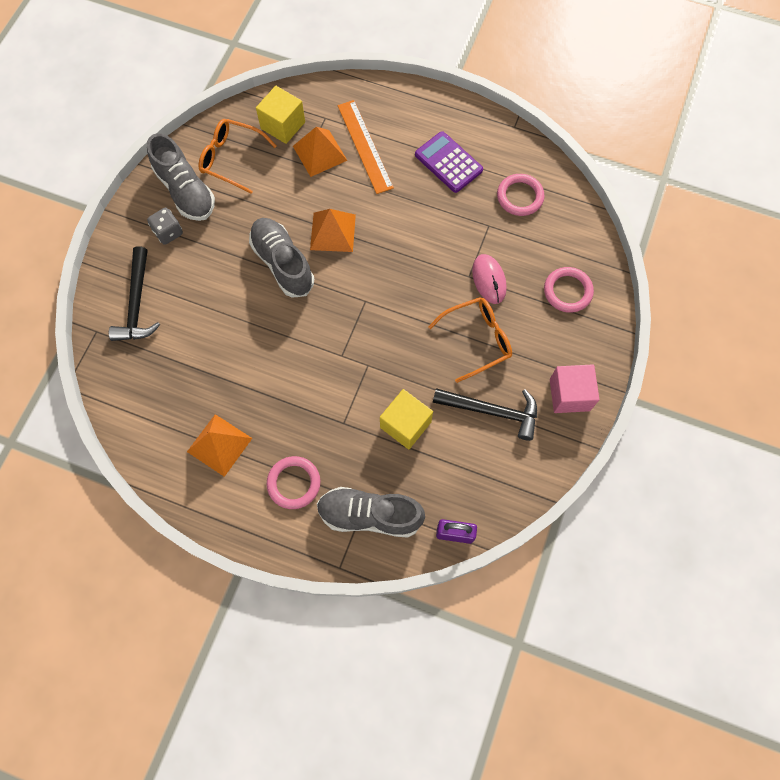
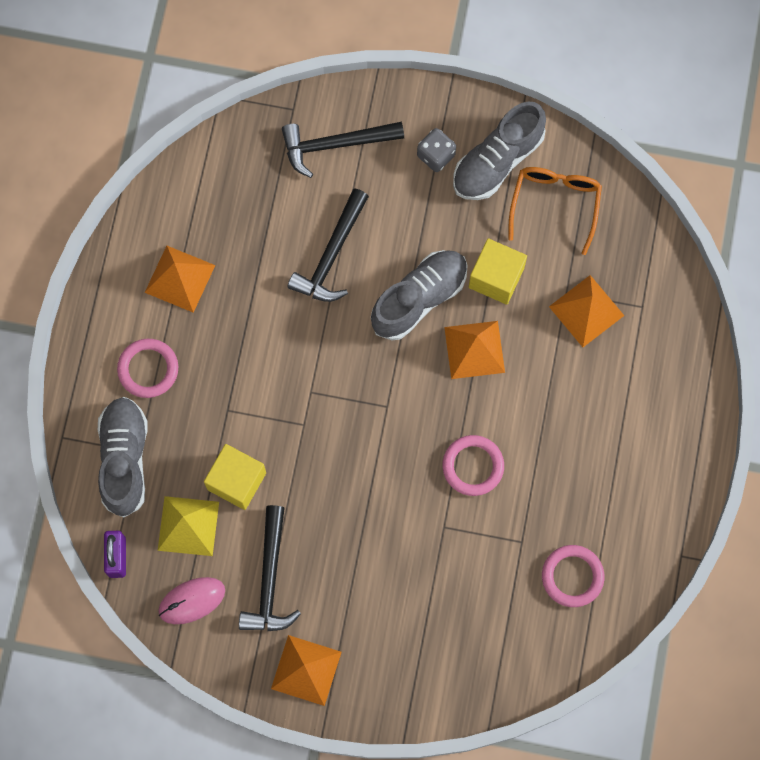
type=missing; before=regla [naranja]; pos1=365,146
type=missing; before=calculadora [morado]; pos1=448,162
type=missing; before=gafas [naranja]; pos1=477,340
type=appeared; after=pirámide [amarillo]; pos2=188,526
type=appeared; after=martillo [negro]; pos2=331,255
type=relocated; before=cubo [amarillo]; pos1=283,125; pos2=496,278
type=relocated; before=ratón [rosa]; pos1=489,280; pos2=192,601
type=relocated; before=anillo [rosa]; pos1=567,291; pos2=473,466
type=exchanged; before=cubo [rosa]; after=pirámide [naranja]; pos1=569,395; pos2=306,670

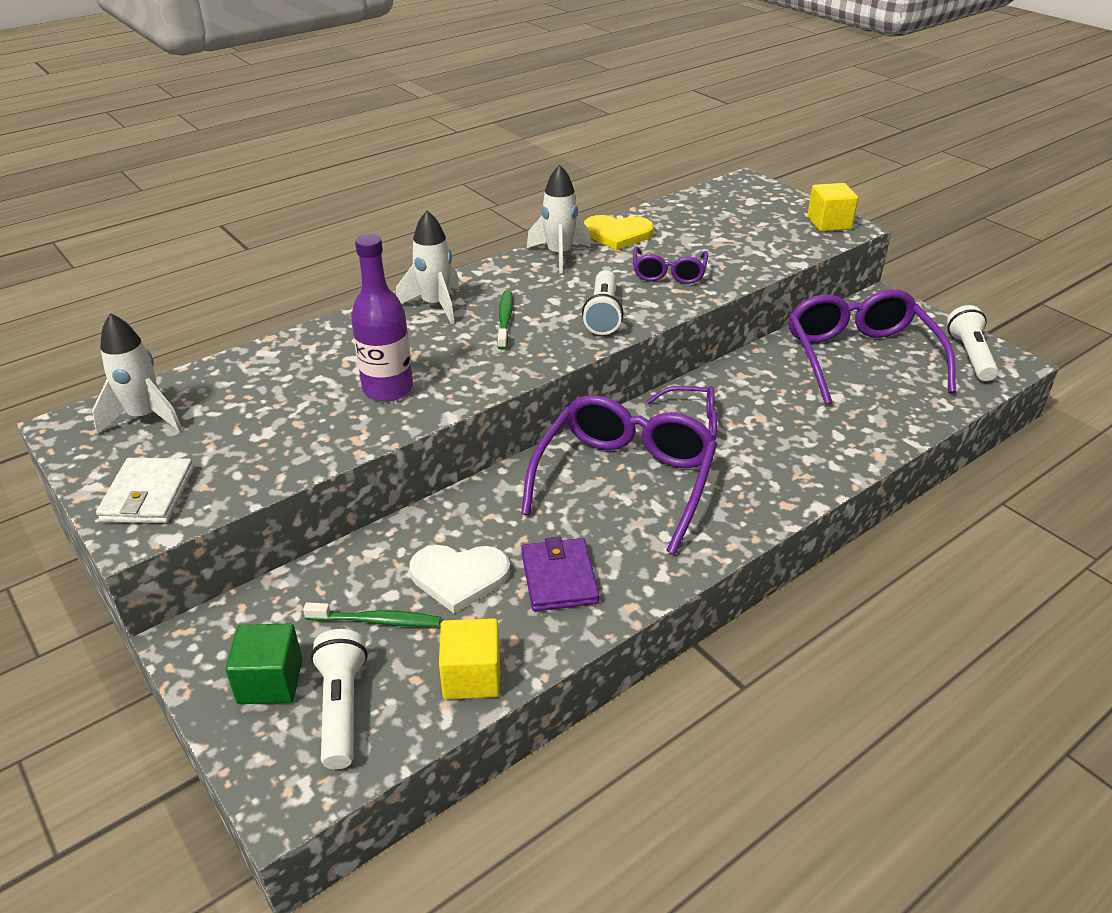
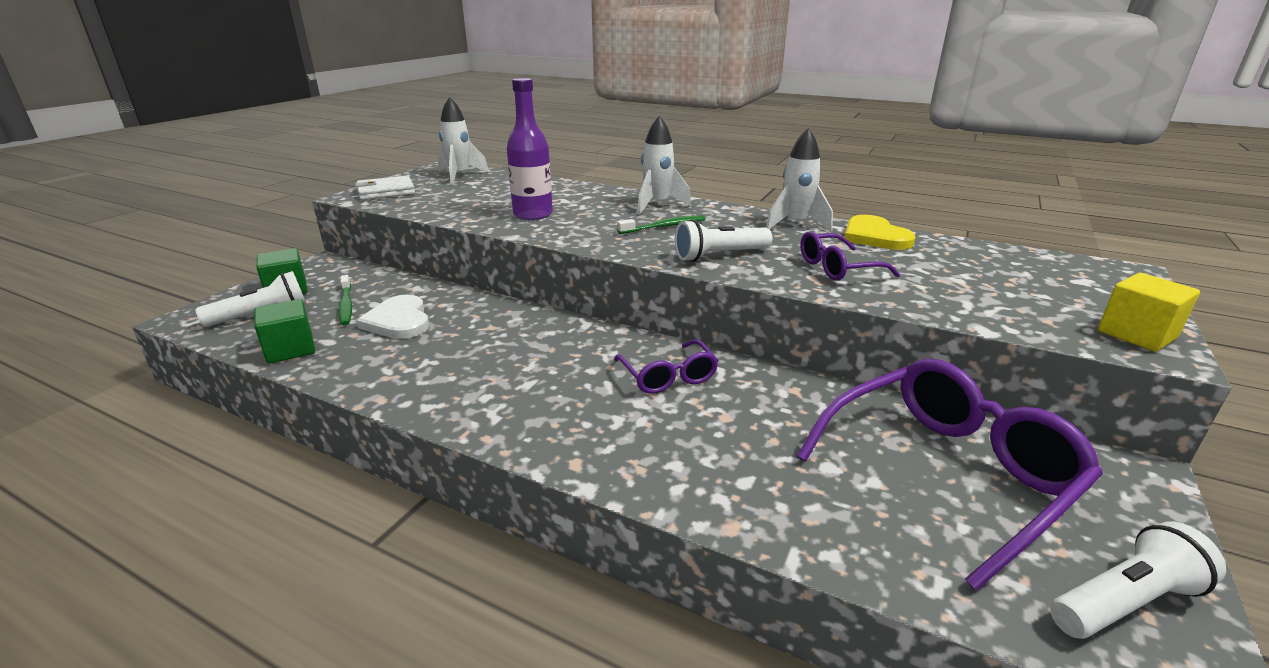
type=missing; before=gafas [morado]; pos1=625,479
type=missing; before=cartera [morado]; pos1=559,578
type=colour; before=cubo [amarillo]; after=cubo [verde]; pos1=471,676; pos2=290,349

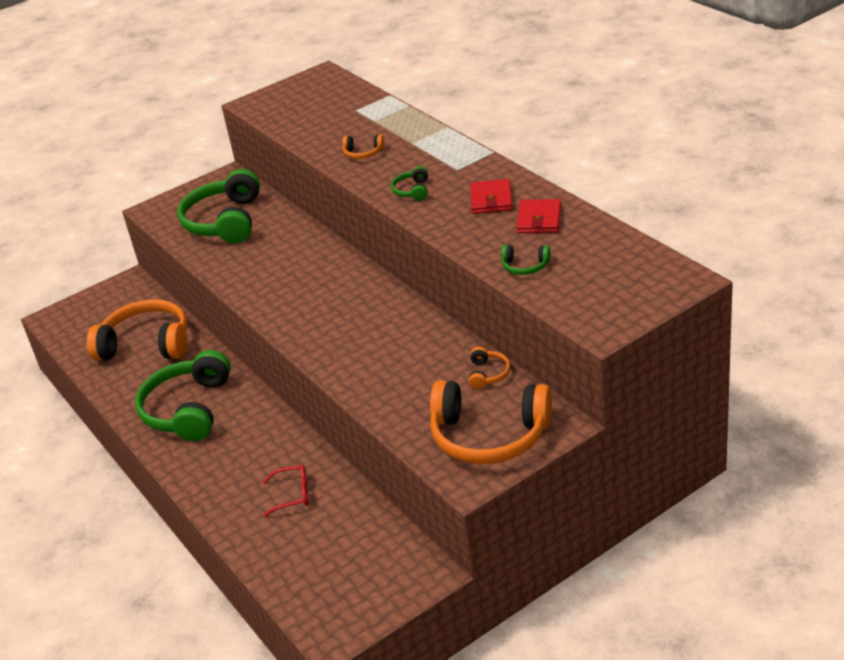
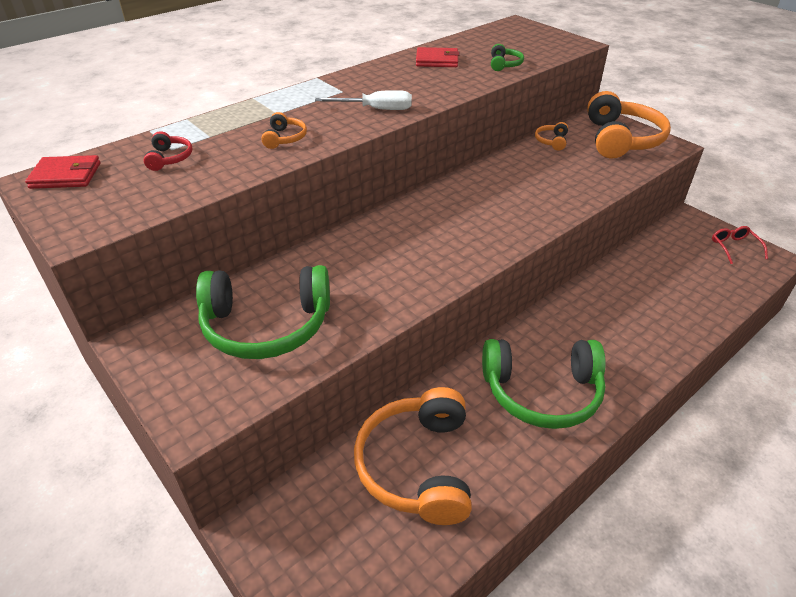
type=appeared; after=auriculares [rojo]; pos2=169,158
type=relocated; before=gafas [rojo]; pos1=292,494; pos2=734,247
type=relocated; before=cartera [rojo]; pos1=491,199; pos2=66,176
type=exchanged; before=auriculares [verde]; after=destornillador [blanco]; pos1=412,191; pos2=376,109
type=spun; before=auriculares [naranja]; pos1=488,374; pos2=551,141; turn=-75

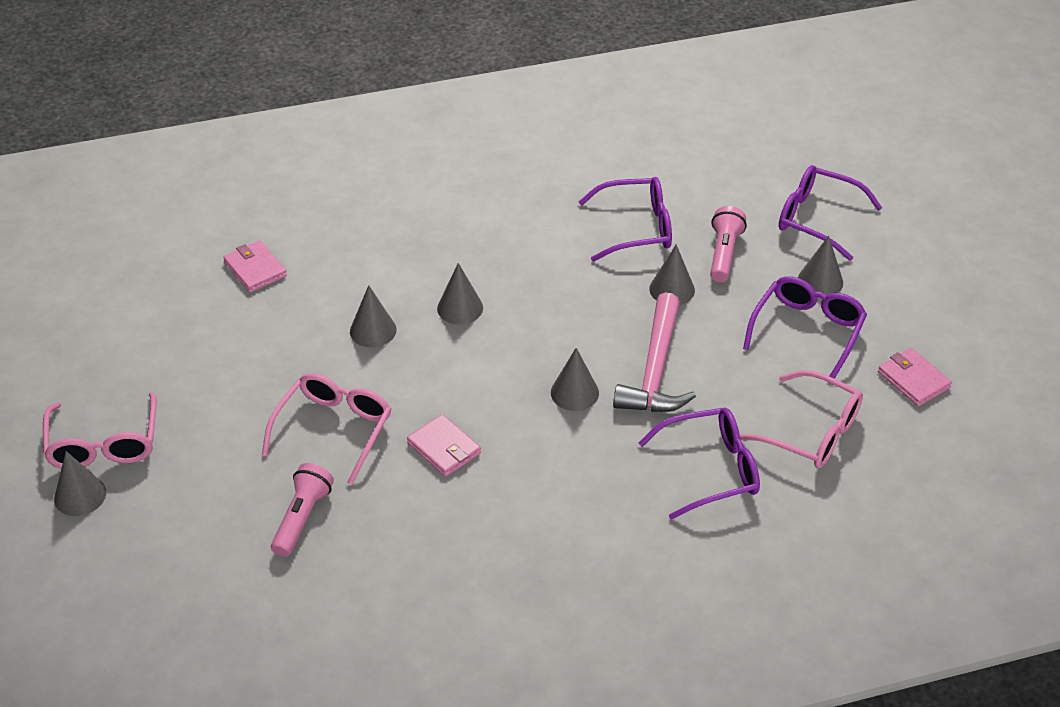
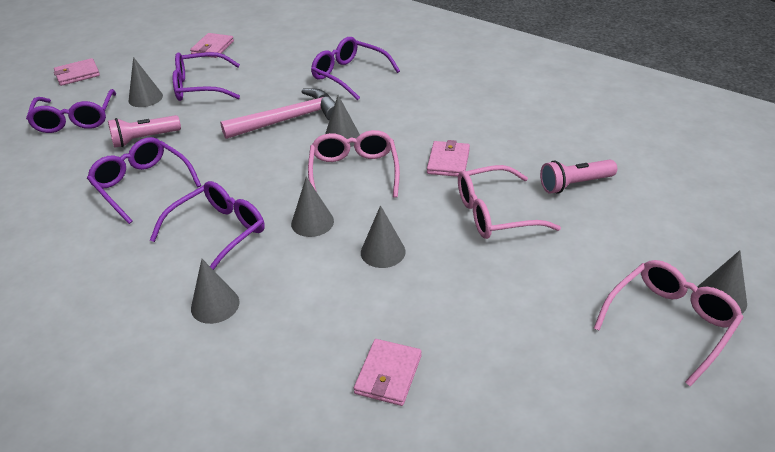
type=appeared; after=cartera [rosa]; pos2=77,74
type=appeared; after=gafas [morado]; pos2=218,233
type=relocated; before=cono [gris]; pos1=672,289; pos2=215,305
type=relocated; before=gafas [rosa]; pos1=811,432; pos2=354,172

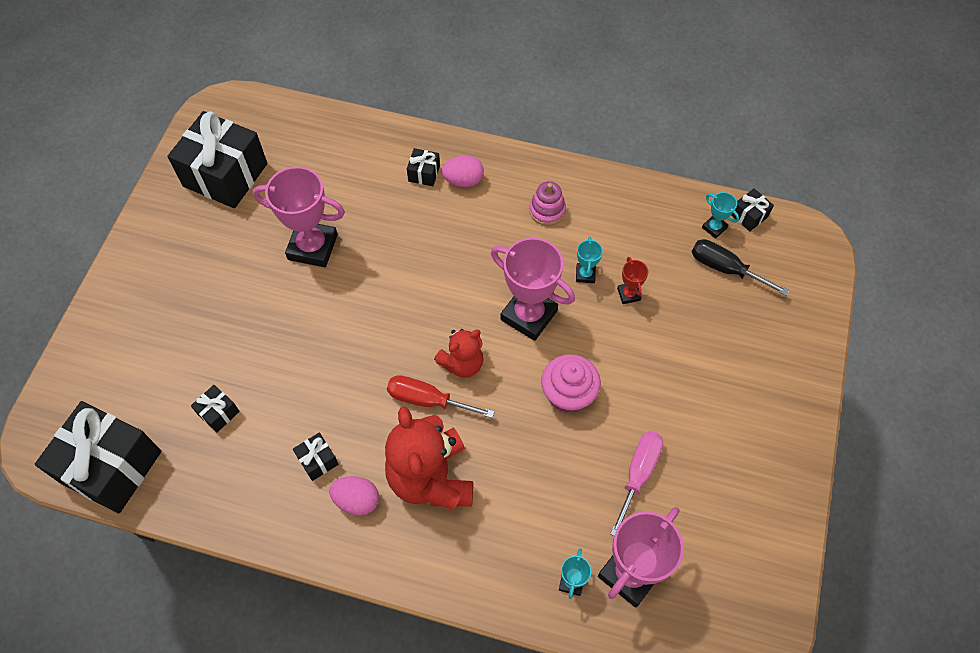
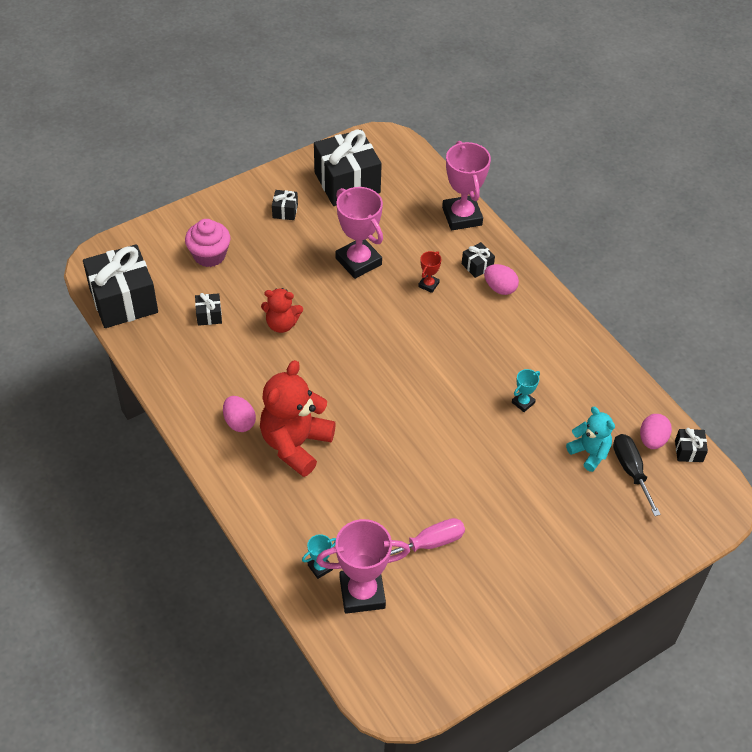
type=missing; before=destornillador [rojo]; pos1=427,400
type=missing; before=juguete apilable [rosa]; pos1=547,210
type=appeared; after=osito [turquesa]; pos2=589,452
type=relocated; before=regalo [negro]; pos1=317,460; pos2=285,211
type=relocated; before=osito [rojo]; pos1=462,363; pos2=282,324
type=relocated; before=trofeo [rosa]; pos1=529,315; pos2=462,216
type=relocated; before=magdalena [rosa]; pos1=568,394; pos2=209,255
type=relocated; before=trofeo [rojo]; pos1=628,294; pos2=428,285
type=exchanged; before=trofeo [turquesa]; after=huevo [rosa]; pos1=714,228; pos2=652,440

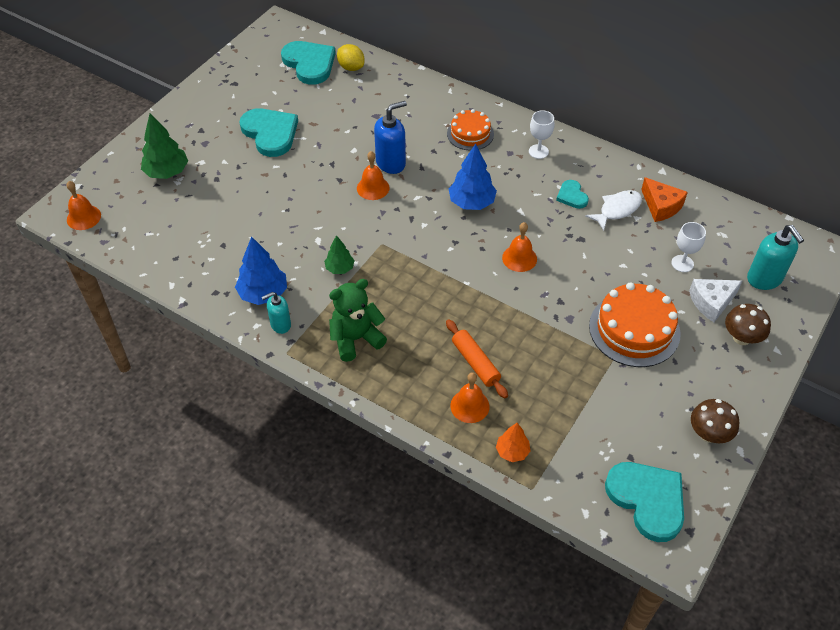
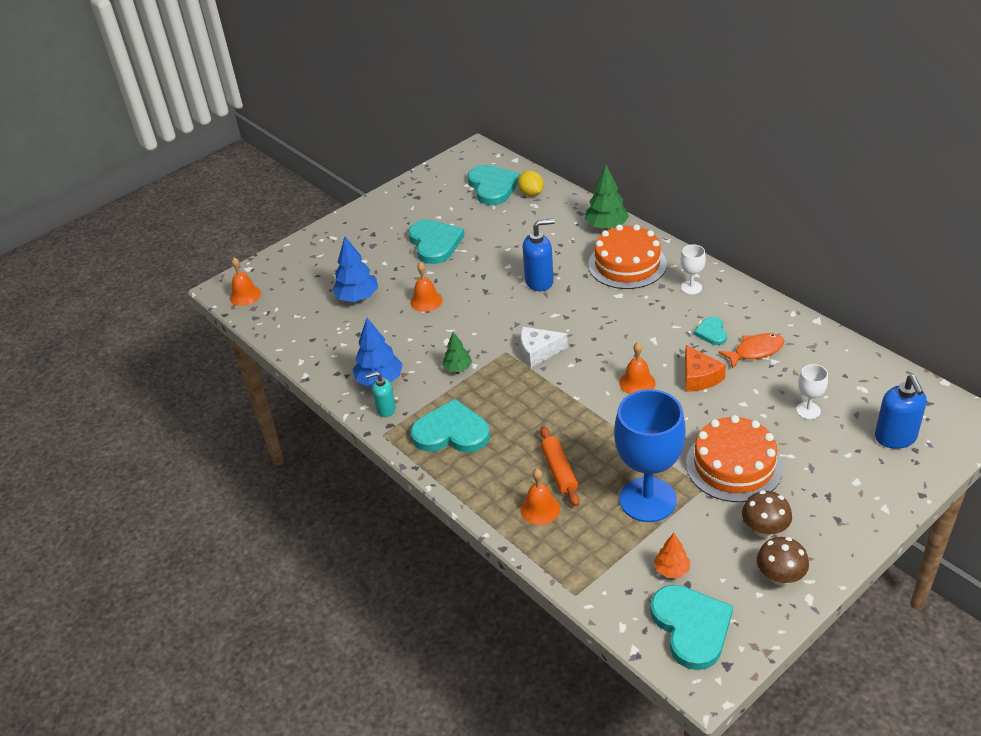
type=appeared; after=copa [azul]; pos2=648,500
type=relocated; before=árbol [verde]; pos1=167,172; pos2=606,226
type=relocated; before=campana [naranja]; pos1=373,188; pos2=426,301
type=relocated; before=árbol [azul]; pos1=471,203; pos2=357,297
type=relocated; before=árbol [naranja]; pos1=512,452; pos2=671,570
type=relocated; before=queso [naranja]; pos1=661,206; pos2=699,377
type=relocated; before=queso [blanco]; pos1=711,302; pos2=538,352
type=relocated; before=seta [marrón]; pos1=741,337; pos2=764,529
type=exchanged; before=osito [verde]; after=corazón [turquesa]; pos1=356,339; pos2=451,432
type=colour; before=pez [blanco]; after=pez [naranja]; pos1=617,210; pos2=755,351
type=colour; before=dispensador de jabón [turquesa]; after=dispensador de jabón [azul]; pos1=764,279; pos2=895,438
type=size; before=tarta [naranja]; pos1=470,134; pos2=627,264; scale=1.63

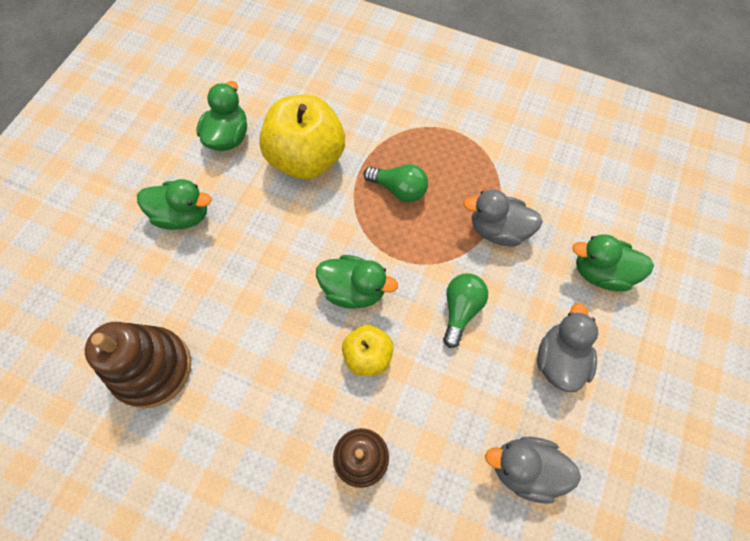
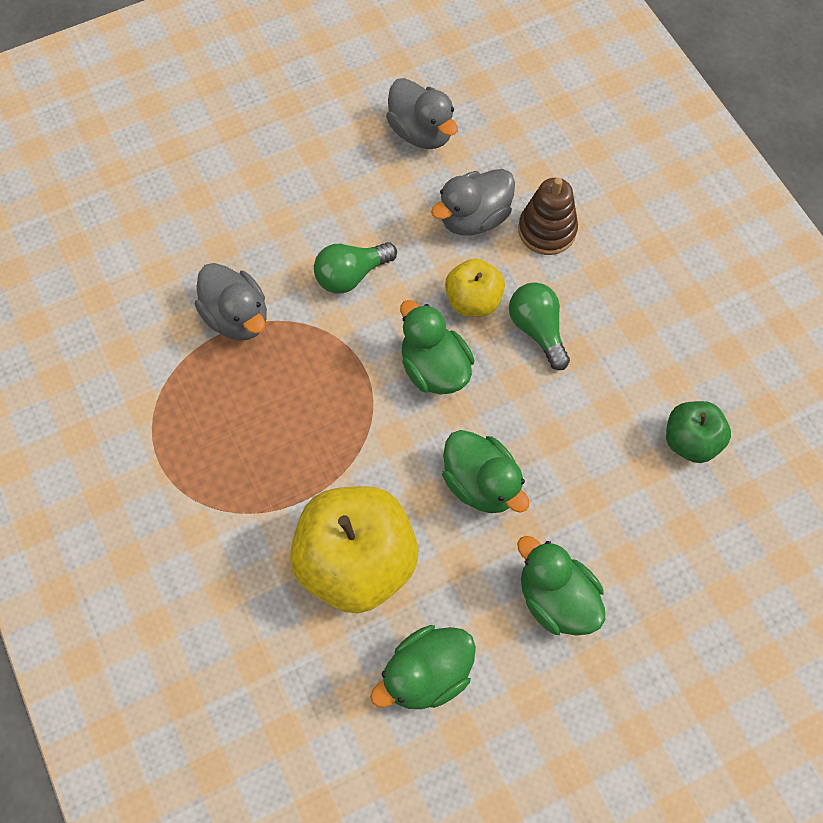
type=relocated; before=bombilla [verde]; pos1=399,189; pos2=537,330
type=relocated; before=pato [gris]; pos1=559,359; pos2=473,218
type=relocated; before=pato [verde]; pos1=601,272; pos2=481,483
type=exchanged; before=juguete apilable [marrón]; after=manzana [verde]; pos1=152,368; pos2=690,441

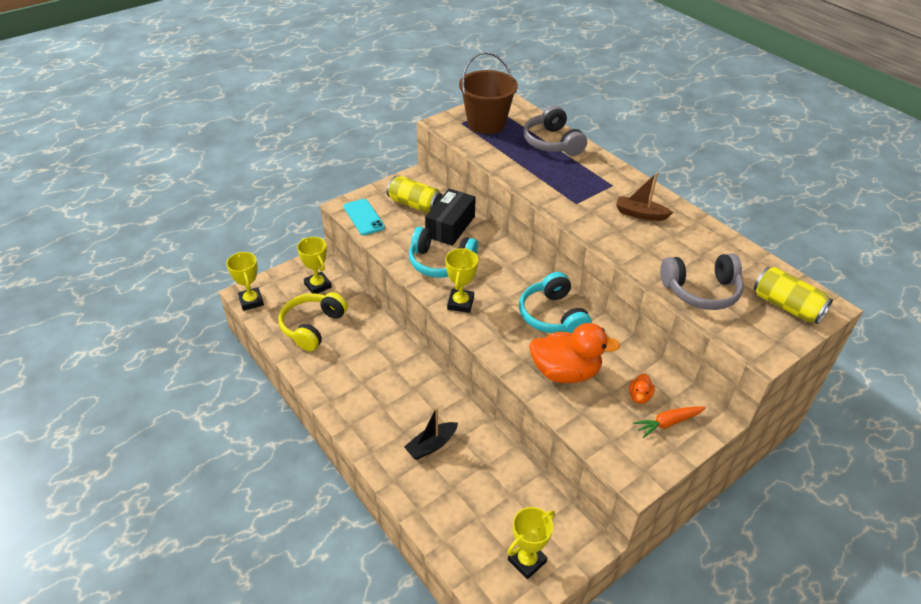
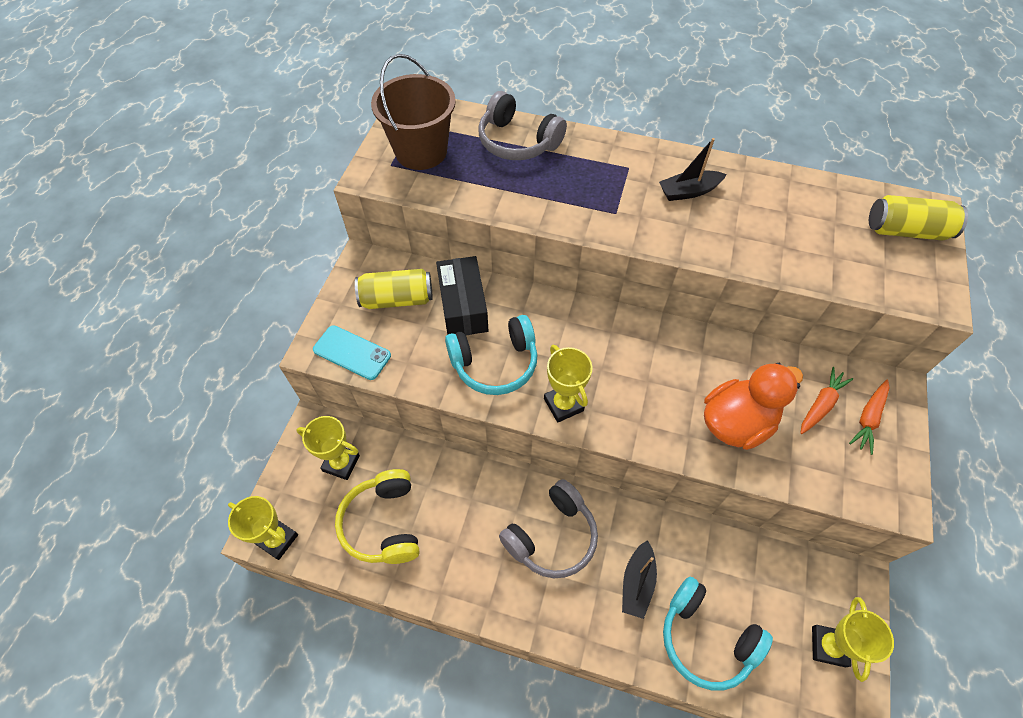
type=relocated; before=auriculares [turquesa]; pos1=552,316; pos2=706,638
type=relocated; before=auriculares [gris]; pos1=701,291; pos2=552,536
type=exchanged; before=pato [naranja]; after=zanahoria [naranja]; pos1=639,396; pos2=821,405
type=colour; before=barco [marrón]; after=barco [negro]; pos1=640,214; pos2=689,191

